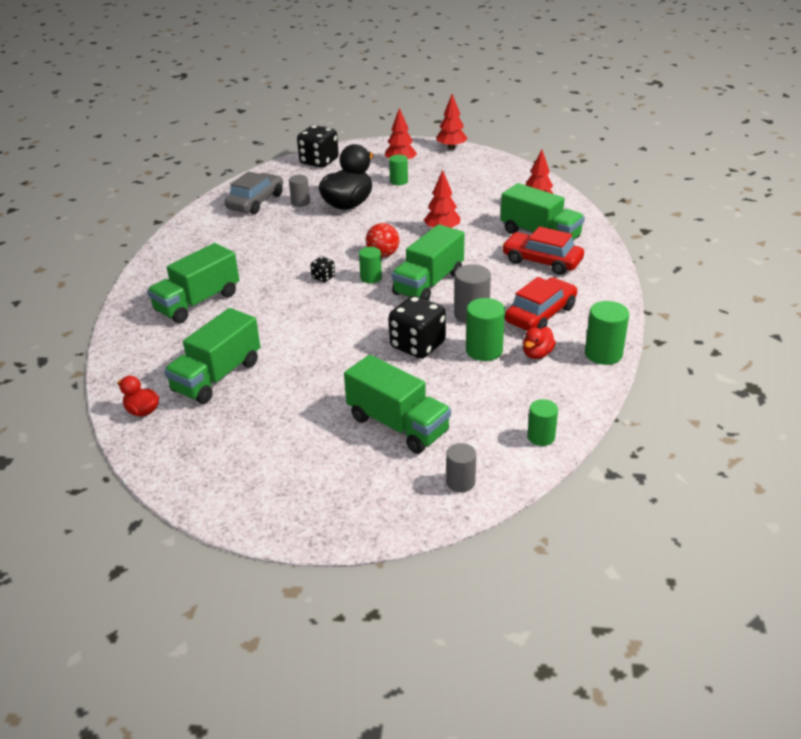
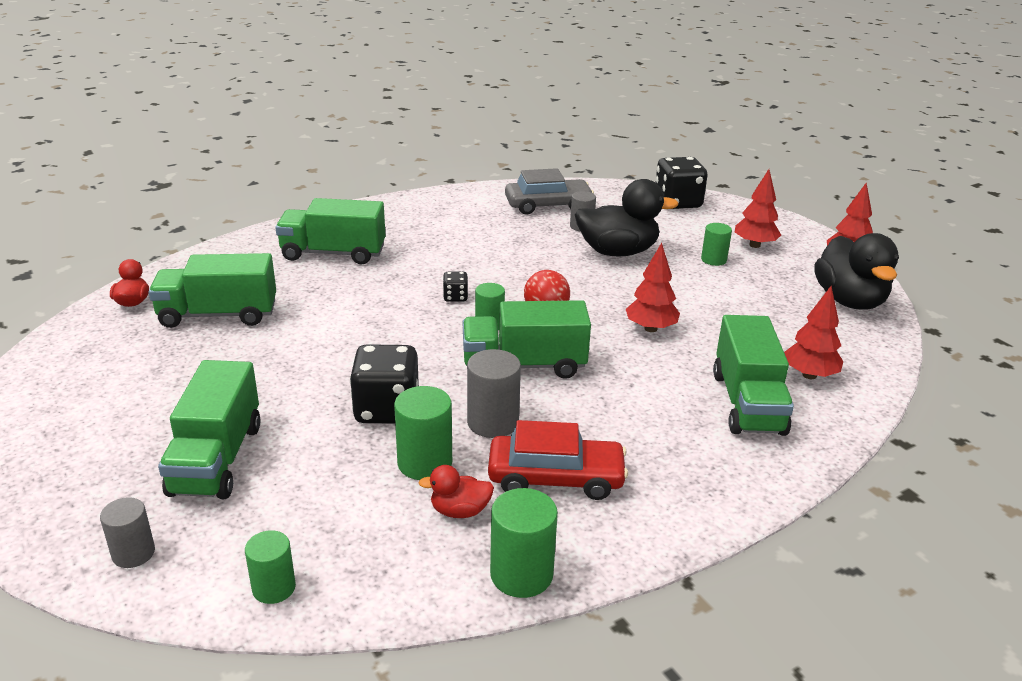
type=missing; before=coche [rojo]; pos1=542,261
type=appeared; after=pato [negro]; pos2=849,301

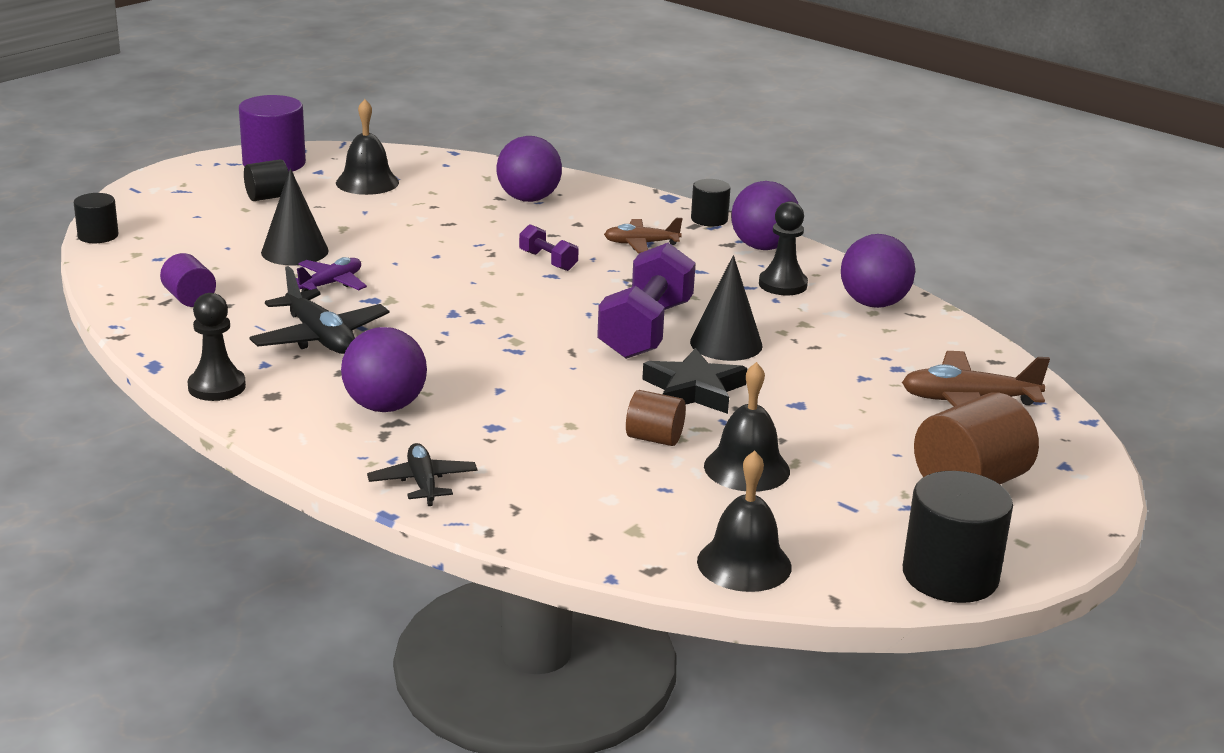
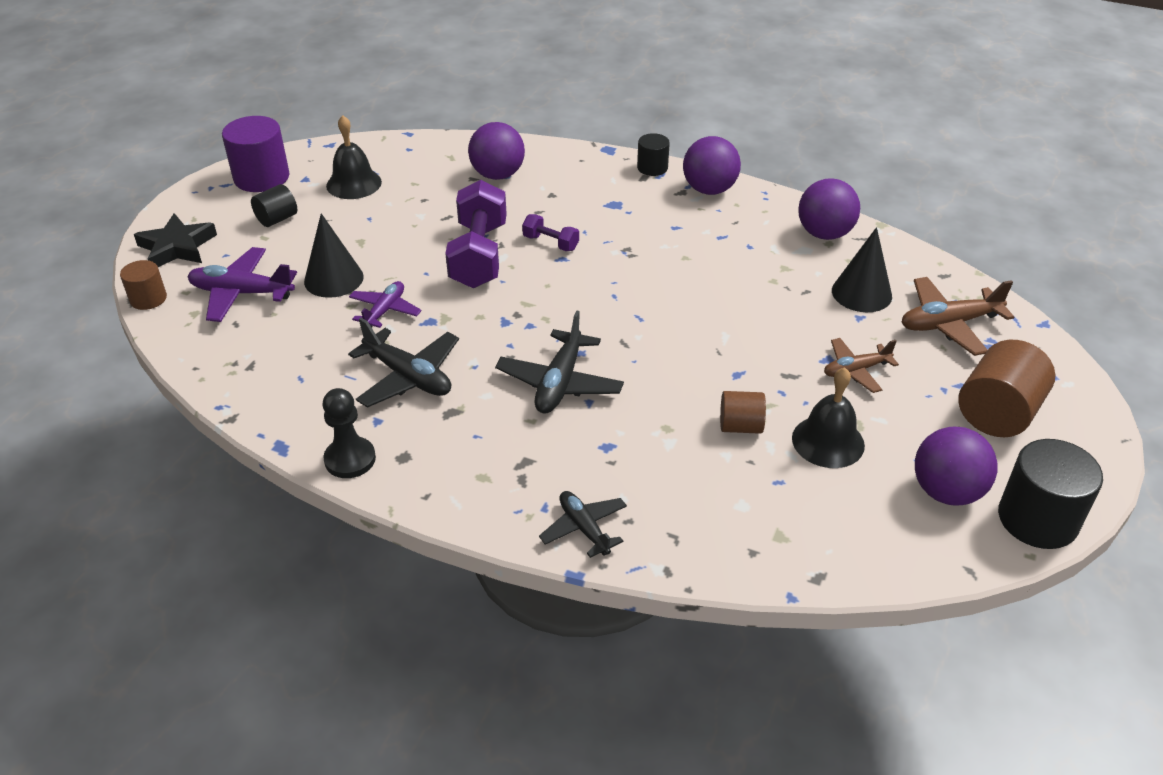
type=missing; before=cilindro [morado]; pos1=189,299
type=missing; before=campana [negro]; pos1=744,564
type=missing; before=peón [negro]; pos1=782,285
type=appeared; after=avión [morado]; pos2=241,293
type=appeared; after=avión [negro]; pos2=559,383
type=relocated; before=pelota [morado]; pos1=385,406; pos2=946,492
type=relocated; before=mancuerna [morado]; pos1=645,330; pos2=479,255
type=relocated; before=avión [marrón]; pos1=641,244; pos2=855,370
type=relocated; before=estrella [negro]; pos1=694,390; pos2=177,247
type=relocated; before=cono [negro]; pos1=726,343; pos2=861,293
type=colour; before=cilindro [negro]; after=cilindro [marrón]; pos1=98,236; pos2=148,299

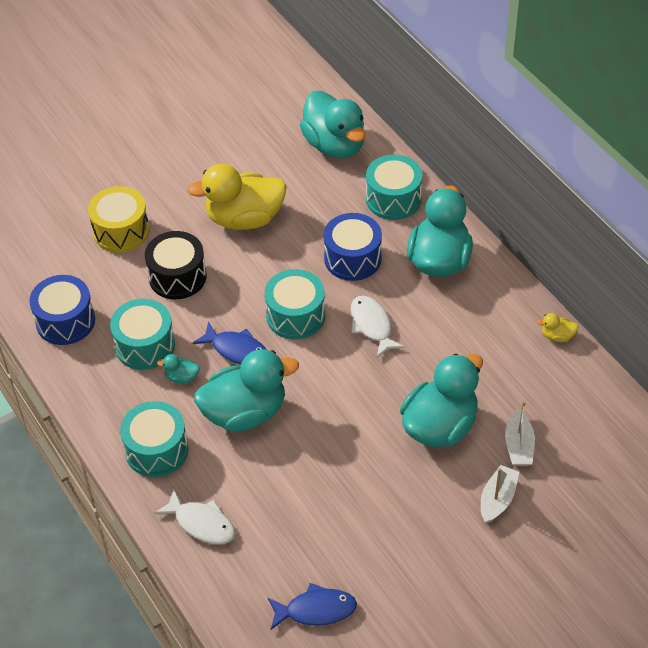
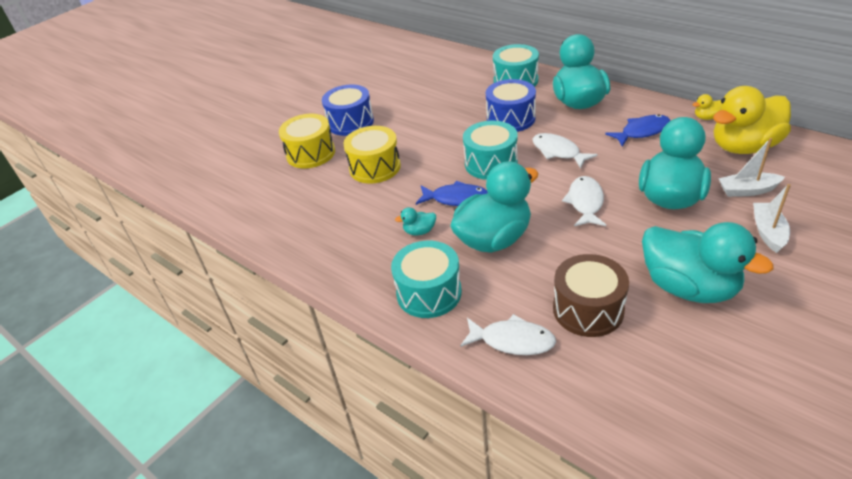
type=missing; before=tambor [turquesa]; pos1=145,345
type=appeared; after=tambor [marrón]; pos2=588,309
type=appeared; after=pez [blanco]; pos2=585,202
type=relocated; before=tambor [azul]; pos1=65,321; pos2=350,122
type=relocated; before=pato [amarillo]; pos1=244,218; pos2=744,147
type=relocated; before=pez [azul]; pos1=316,610; pos2=642,131
type=relocated; before=pato [turquesa]; pos1=335,145; pos2=689,287
type=colour; before=tambor [negro]; after=tambor [amarillo]; pos1=177,277; pos2=375,167
type=spun; before=barco [blanco]; pos1=518,446; pos2=747,190; turn=105

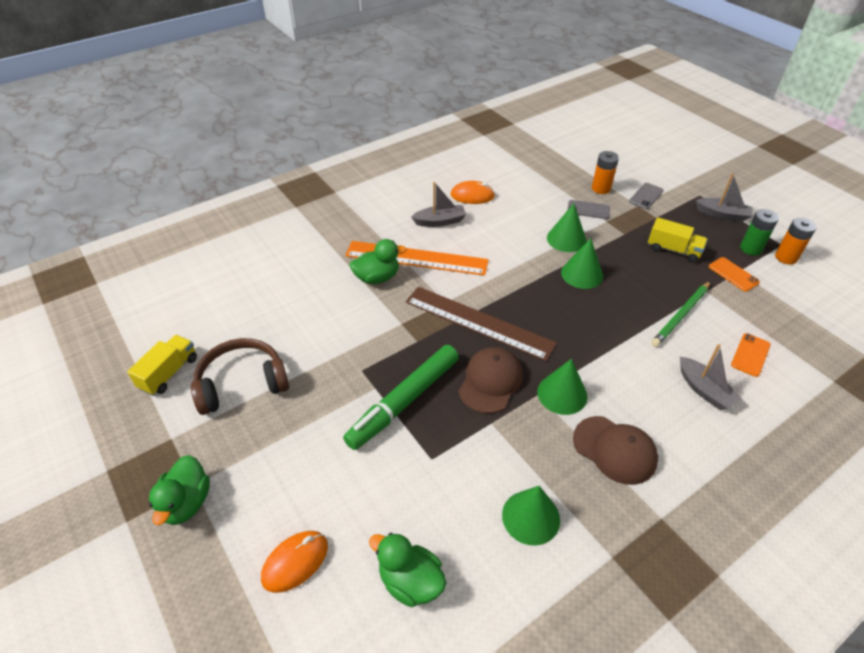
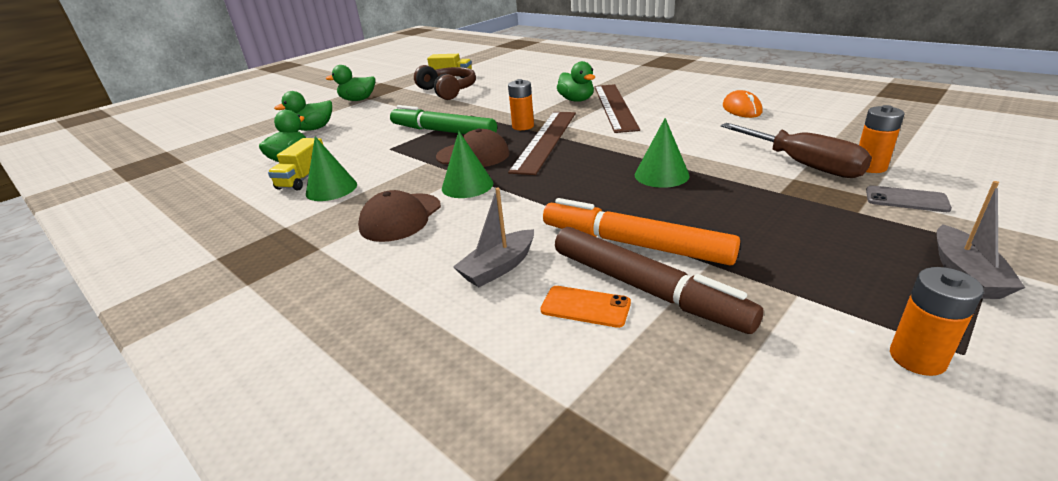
type=missing; before=barco [gris]; pos1=440,221
type=missing; before=cono [verde]; pos1=566,239
type=missing; before=móvil [naranja]; pos1=733,274
type=missing; before=pila [verde]; pos1=750,249
type=appeared; after=pila [naranja]; pos2=523,126
type=appeared; after=rotulador [marrón]; pos2=646,288
type=relocated; before=camión [amarillo]; pos1=673,250; pos2=303,178
type=exchanged; before=ratón [naranja]; after=pato [verde]; pos1=295,562; pos2=313,129
type=exchanged; before=móvil [gris]; after=destornillador [marrón]; pos1=588,210; pos2=803,164
type=exchanged; before=lápiz [verde]; after=rotulador [naranja]; pos1=681,315; pos2=634,244
type=colour; before=regla [naranja]; after=regla [marrón]; pos1=416,258; pos2=614,107

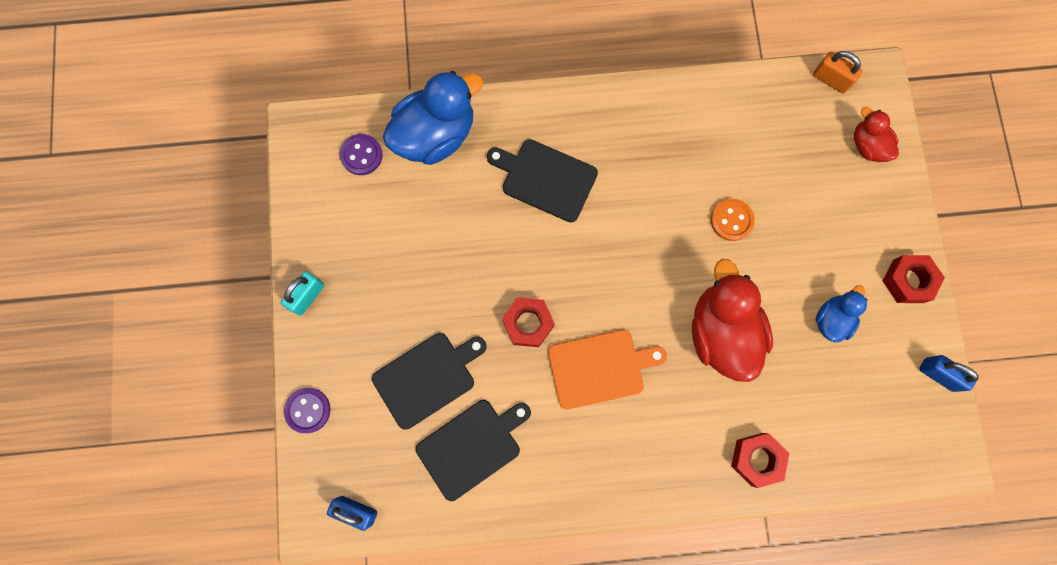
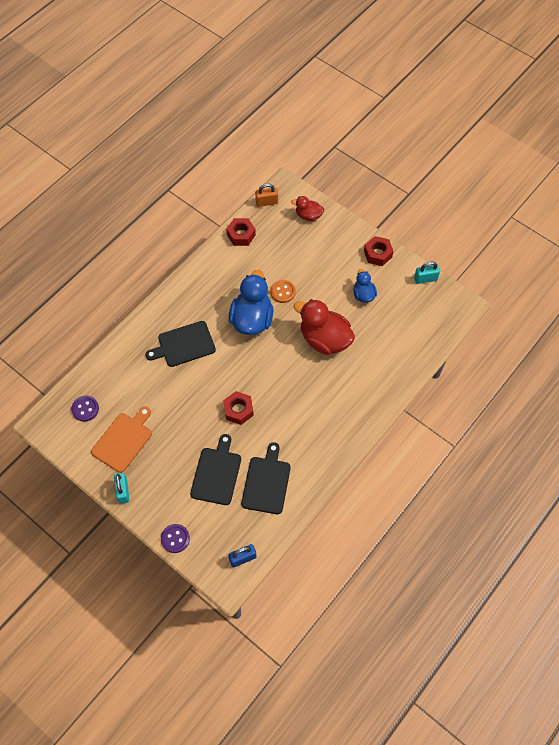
type=relocated; before=pato [azul]; pos1=435,135; pos2=252,319
type=relocated; before=tabla de cortar [naranja]; pos1=600,368; pos2=123,440
type=relocated; before=tuerca [rojo]; pos1=756,459; pos2=241,235
type=colour; before=candado [azul]; after=candado [turquesa]; pos1=938,374; pos2=425,279

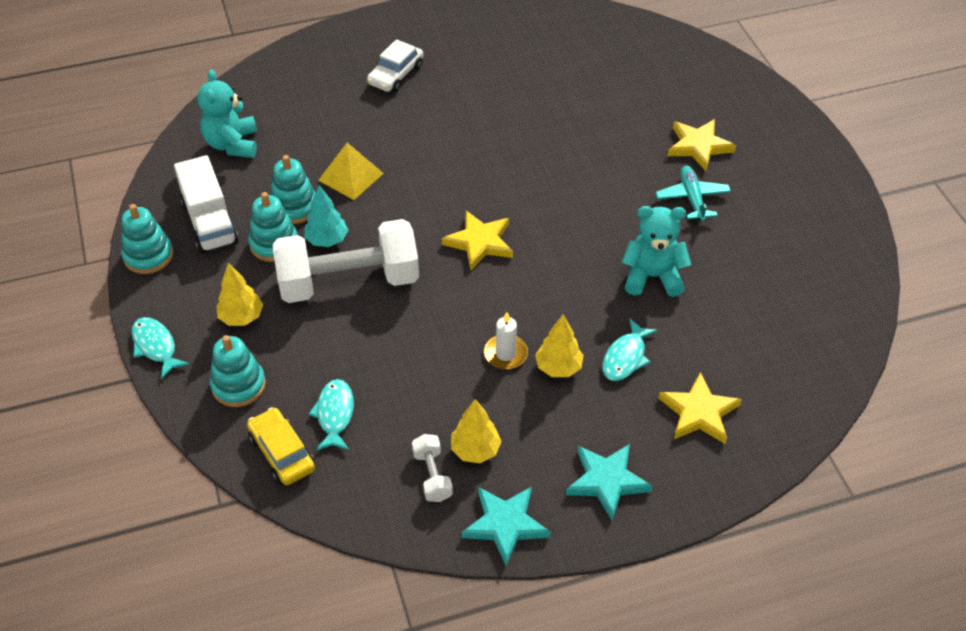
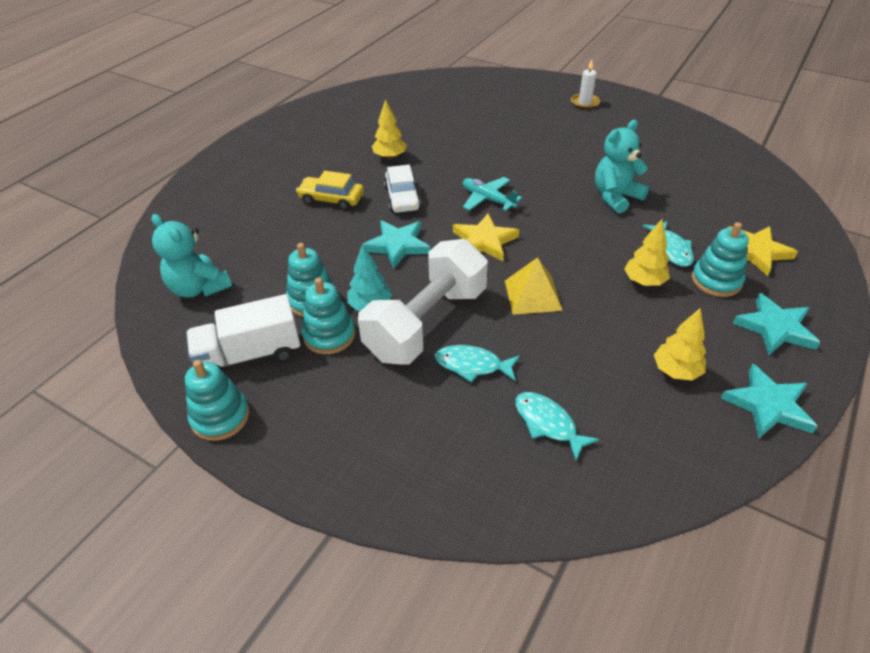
type=missing; before=mancuerna [blanco]; pos1=432,476
type=missing; before=estrella [amarillo]; pos1=698,146
type=appeared; after=estrella [turquesa]; pos2=397,245
type=relocated; before=pez [turquesa]; pos1=156,346; pos2=472,365
type=relocated; before=juguete apilable [turquesa]; pos1=238,385; pos2=716,280
type=relocated; before=árbol [amarillo]; pos1=241,317; pos2=390,157
type=relocated; before=coche [amarillo]; pos1=282,453; pos2=331,199
type=relocated; before=pirámide [amarillo]; pos1=351,176; pos2=533,295
type=relocated; before=coche [blanco]; pos1=396,75; pos2=402,198
type=relocated; before=vela [blanco]; pos1=505,354; pos2=585,103
type=relocated; before=avión [turquesa]; pos1=692,198; pos2=488,199
type=spun; before=camión [blanco]; pos1=210,222; pos2=249,355; turn=135

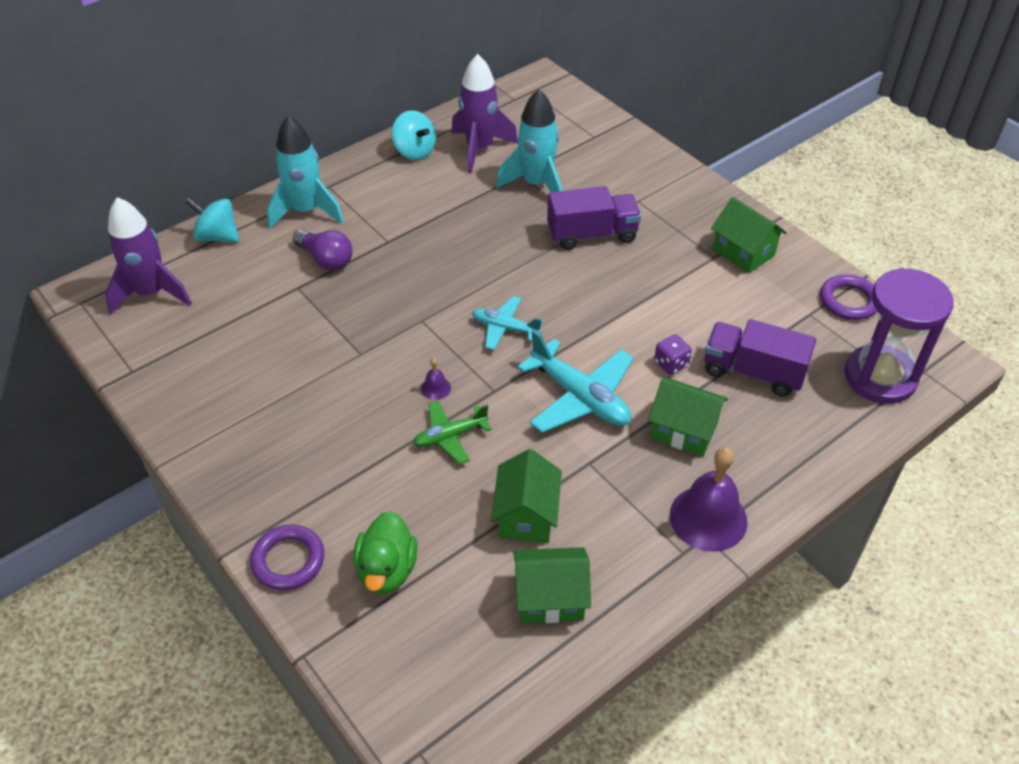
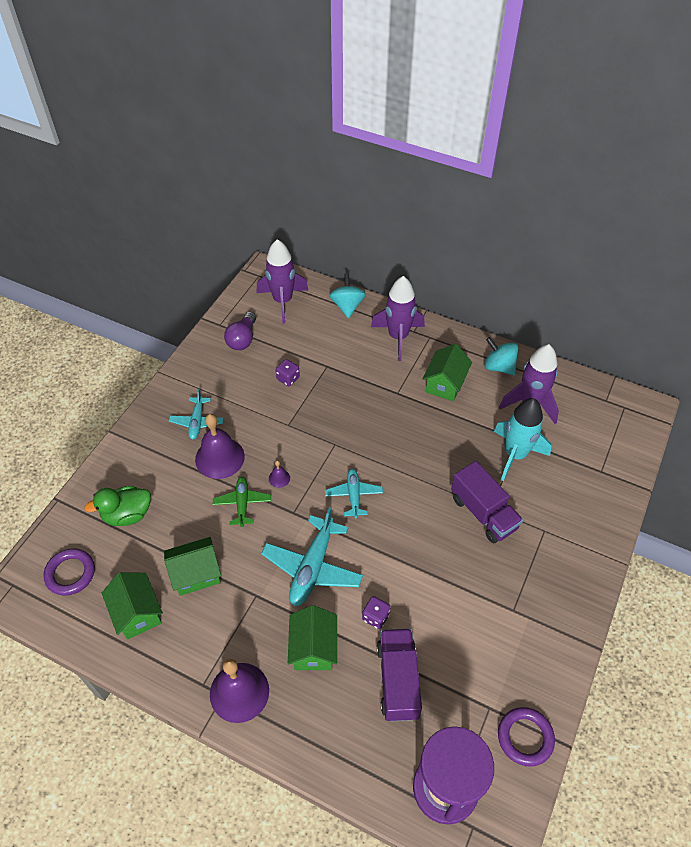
type=appeared; after=avión [turquesa]; pos2=197,422
type=appeared; after=campana [morado]; pos2=219,458
type=appeared; after=dado [morado]; pos2=288,378
type=relocated; before=anillo [morado]; pos1=288,560; pos2=70,573
type=relocated; before=bombilla [morado]; pos1=326,259; pos2=242,339
type=relocated; before=casa [verde]; pos1=743,252; pos2=445,384
type=colour; before=cohete [turquesa]; after=cohete [morado]; pos1=306,211; pos2=398,337
type=spun; before=peonza [turquesa]; pos1=414,151; pos2=499,367; turn=105
type=spun; before=avión [verde]; pos1=450,436; pos2=242,504; turn=45

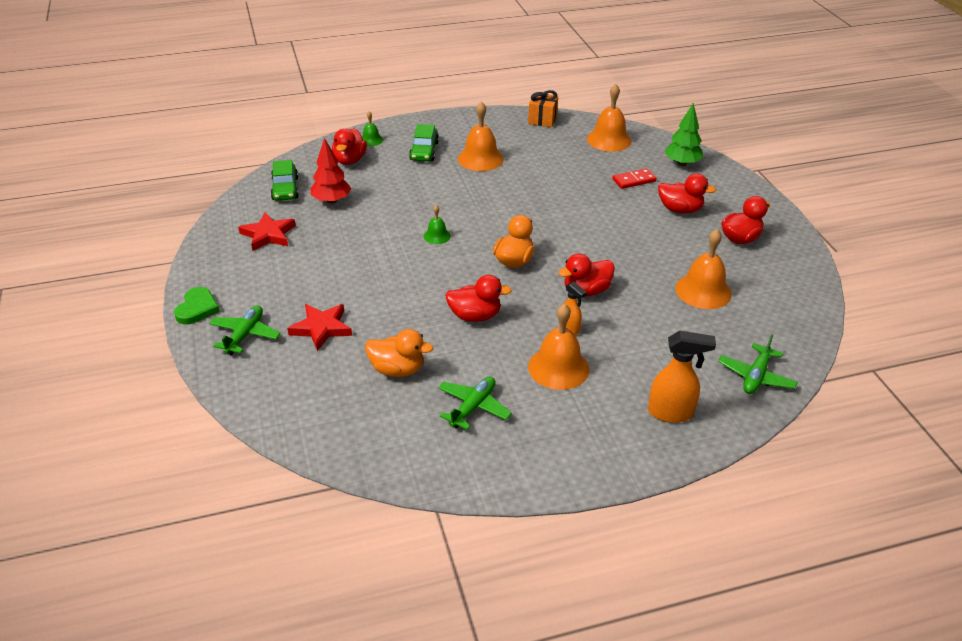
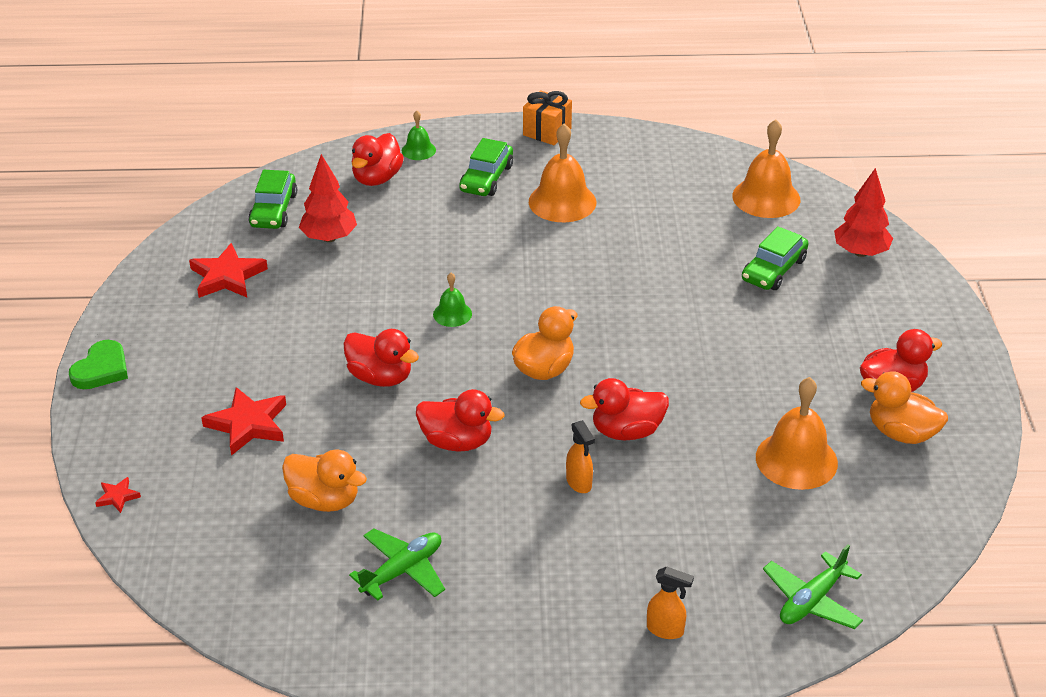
type=missing; before=avión [verde]; pos1=245,335
type=missing; before=campana [naranja]; pos1=558,367
type=appeared; after=estrella [rojo]; pos2=117,497
type=appeared; after=pato [naranja]; pos2=901,433
type=relocated; before=regalo [naranja]; pos1=542,120; pos2=547,132
type=relocated; before=pato [rojo]; pos1=680,209; pos2=380,377
type=exchanged; before=ficha de dominó [rojo]; after=coche [verde]; pos1=634,180; pos2=774,270
type=colour; before=árbol [verde]; after=árbol [rojo]; pos1=682,163; pos2=860,252
type=size; before=pulverizador [naranja]; pos1=671,413; pos2=665,630; scale=0.6

